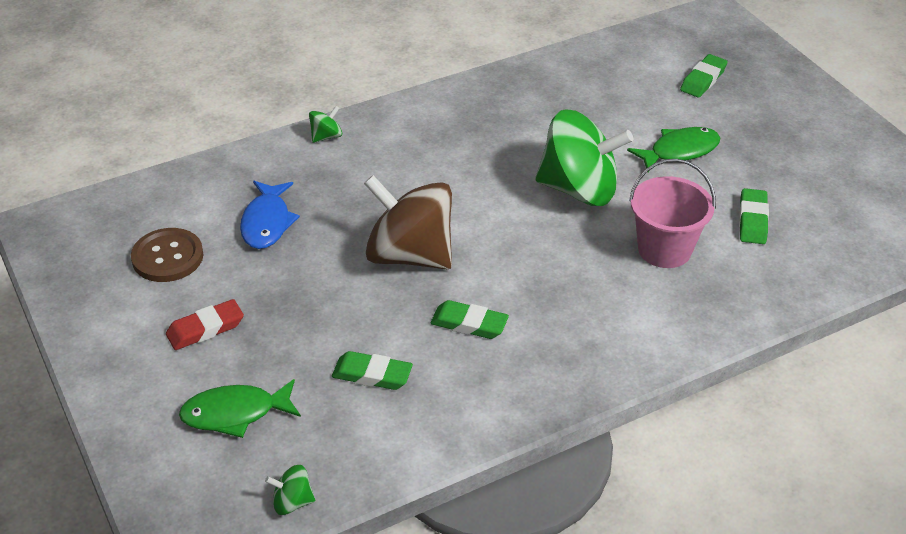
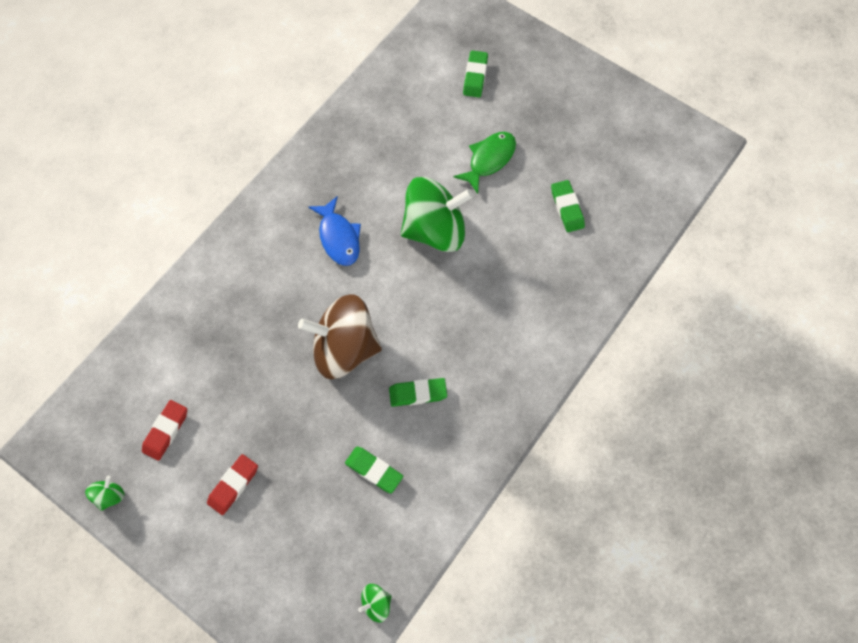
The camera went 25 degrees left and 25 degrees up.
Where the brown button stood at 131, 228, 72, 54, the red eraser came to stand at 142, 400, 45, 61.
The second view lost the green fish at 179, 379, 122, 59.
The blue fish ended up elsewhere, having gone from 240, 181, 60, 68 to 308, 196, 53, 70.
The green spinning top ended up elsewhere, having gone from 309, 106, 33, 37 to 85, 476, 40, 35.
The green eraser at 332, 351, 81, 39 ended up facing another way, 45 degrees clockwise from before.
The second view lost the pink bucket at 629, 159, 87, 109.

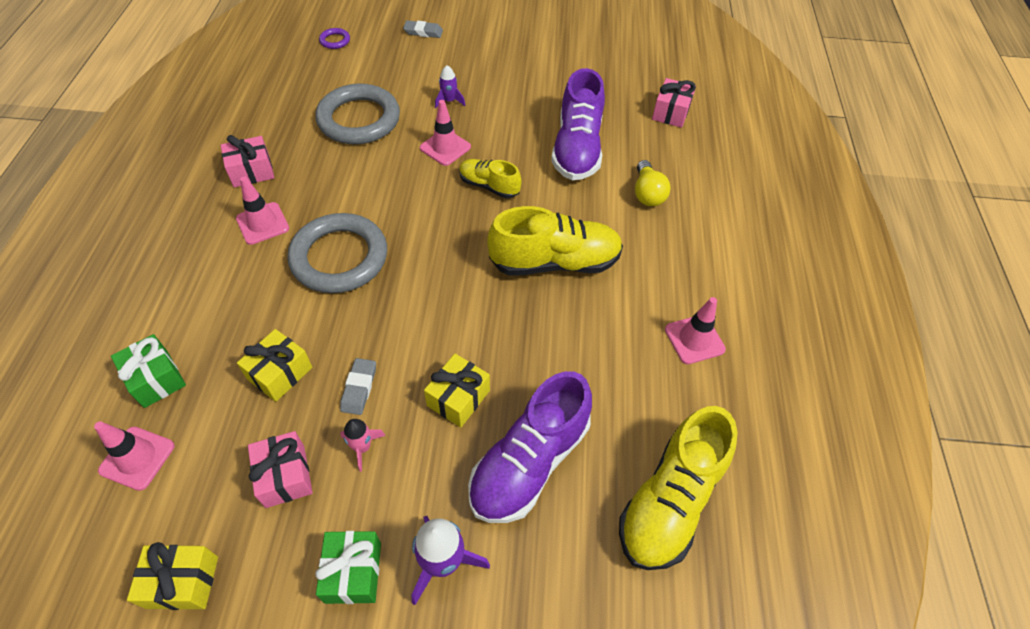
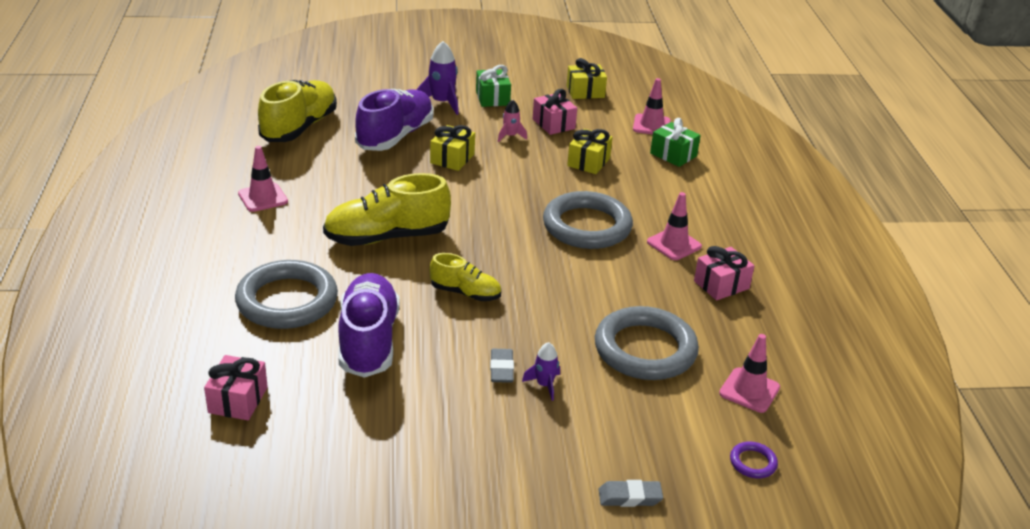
The camera went 170 degrees right and 20 degrees down.
The grey eraser ended up elsewhere, having gone from 340, 358, 36, 57 to 490, 349, 24, 34.
The pink traffic cone ended up elsewhere, having gone from 420, 100, 51, 66 to 719, 334, 61, 79.
Where the yellow light bulb stood at 635, 160, 36, 46, the grey ring came to stand at 235, 260, 103, 69.

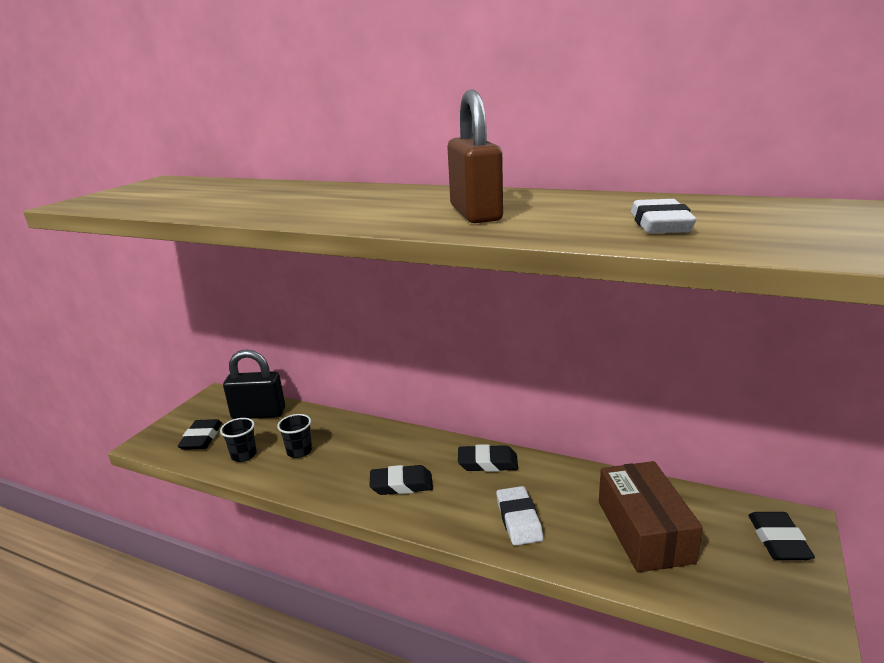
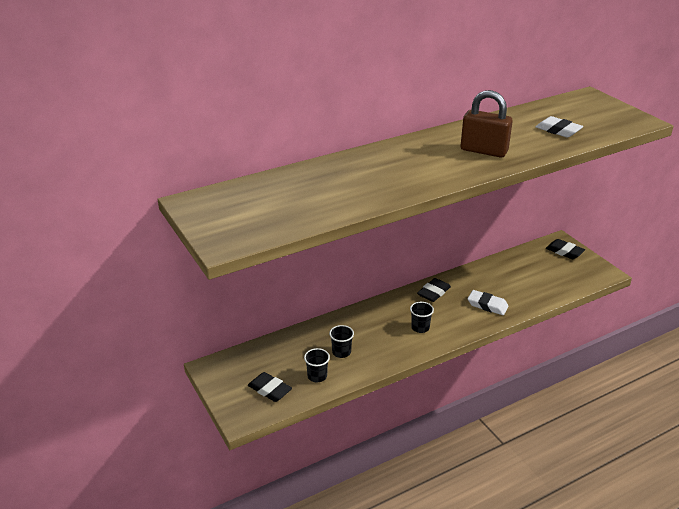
The camera went 55 degrees left and 10 degrees up.
The second view lost the black padlock at 223, 349, 62, 70.
Where the black eraser stood at 369, 465, 64, 30, the black cup came to stand at 410, 302, 24, 31.
The second view lost the brown box at 599, 461, 104, 111.

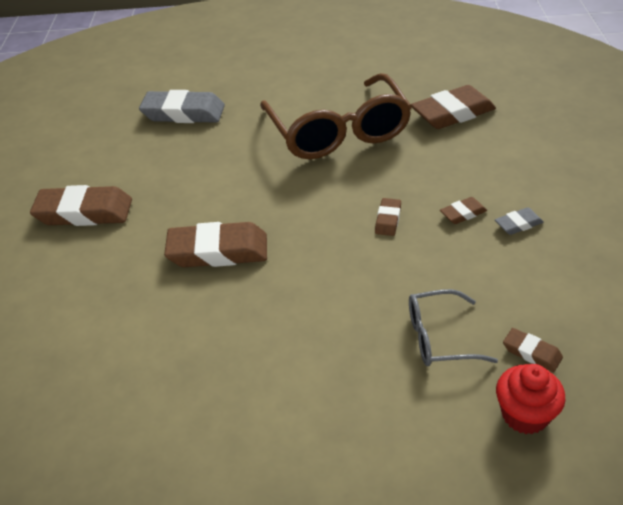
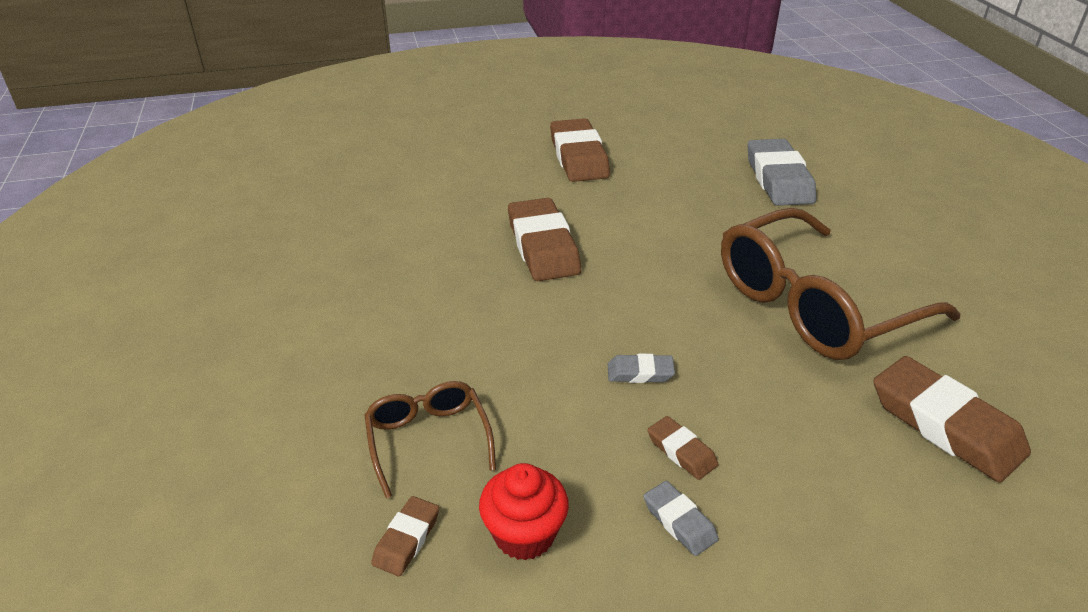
The camera went 75 degrees right and 5 degrees down.
What was the brown eraser at 375, 198, 26, 38 turned into the grey eraser at 608, 354, 67, 29.
What was the grey glasses at 409, 289, 89, 77 turned into the brown glasses at 364, 381, 132, 118.
The red cupcake ended up elsewhere, having gone from 496, 364, 69, 70 to 479, 463, 90, 98.

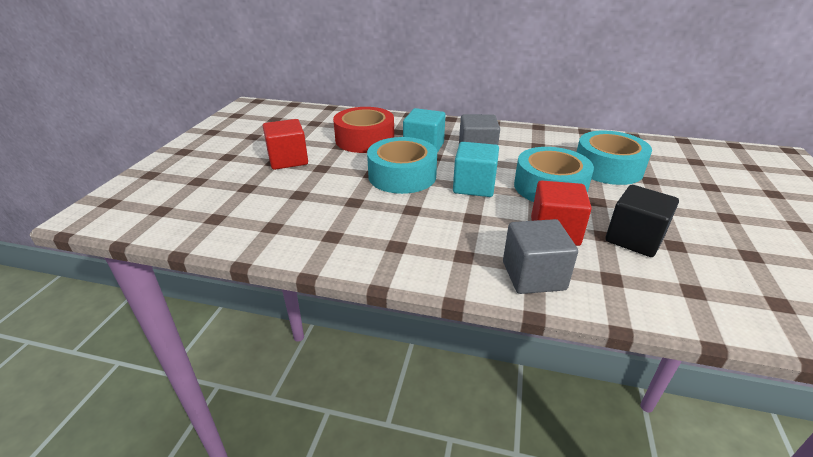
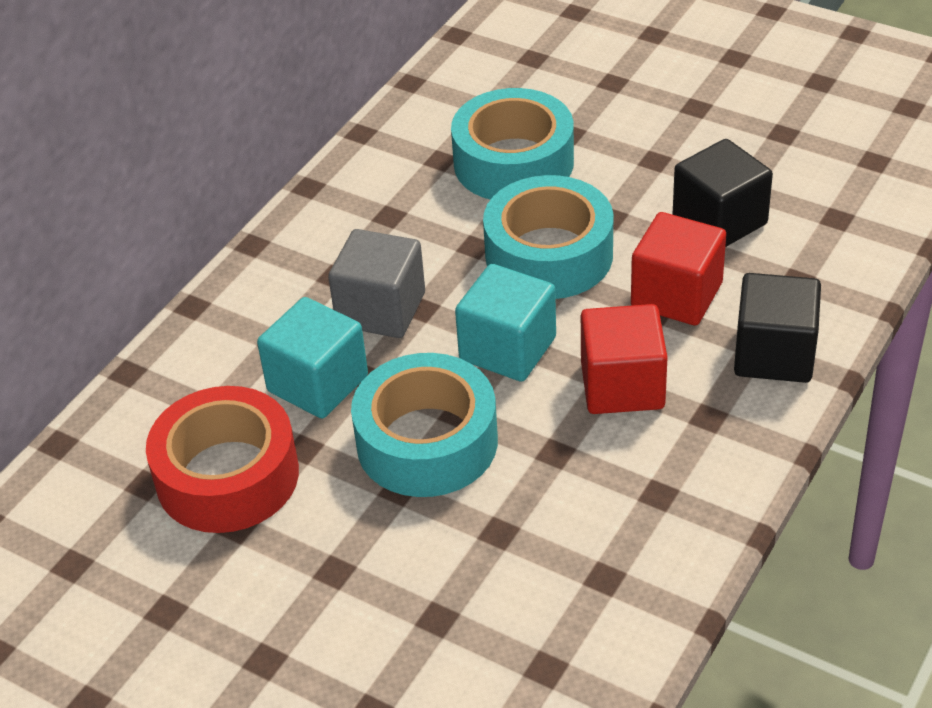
The camera went 70 degrees left and 10 degrees up.
The red cube ended up elsewhere, having gone from 263, 119, 45, 51 to 581, 304, 87, 110.
What was the grey cube at 503, 219, 75, 75 turned into the black cube at 734, 273, 87, 110.

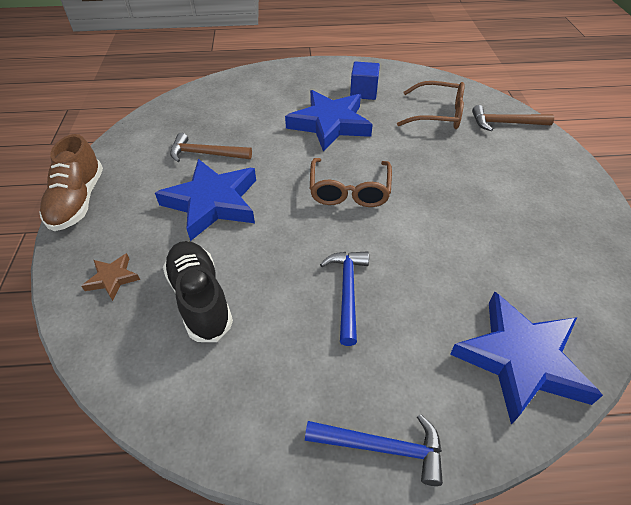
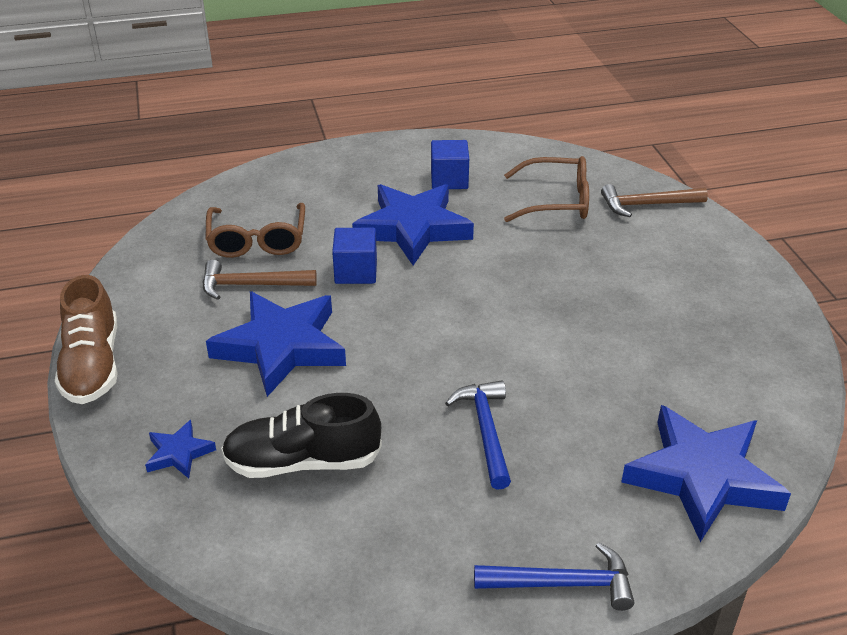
The camera went 10 degrees left and 10 degrees down.
What was the brown star at 82, 253, 58, 48 turned into the blue star at 145, 420, 71, 58.
The black shoe at 163, 241, 70, 101 ended up facing another way, 60 degrees counterclockwise from before.
The brown glasses ended up elsewhere, having gone from 310, 158, 82, 49 to 205, 203, 100, 55.
The second view gained the blue cube at 332, 228, 45, 56.

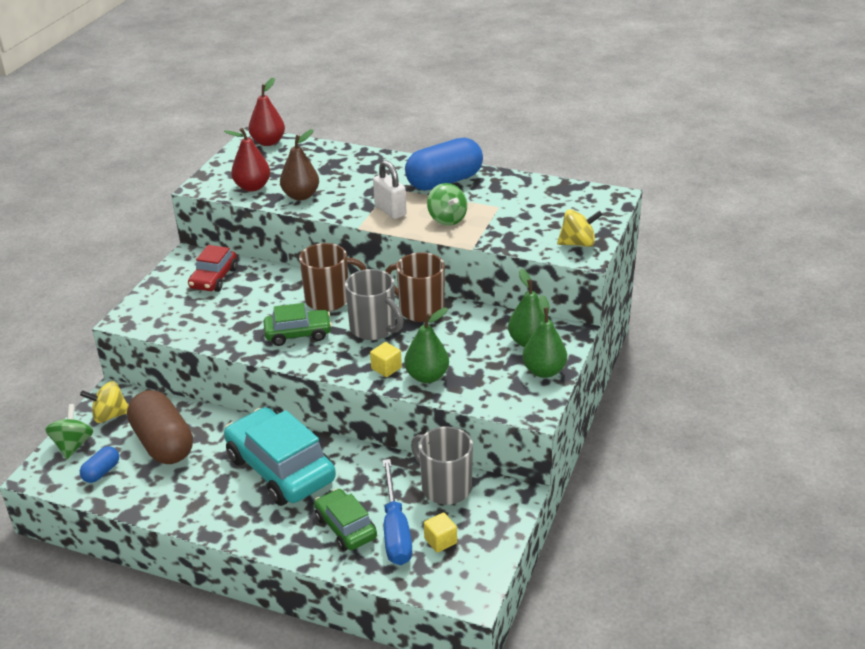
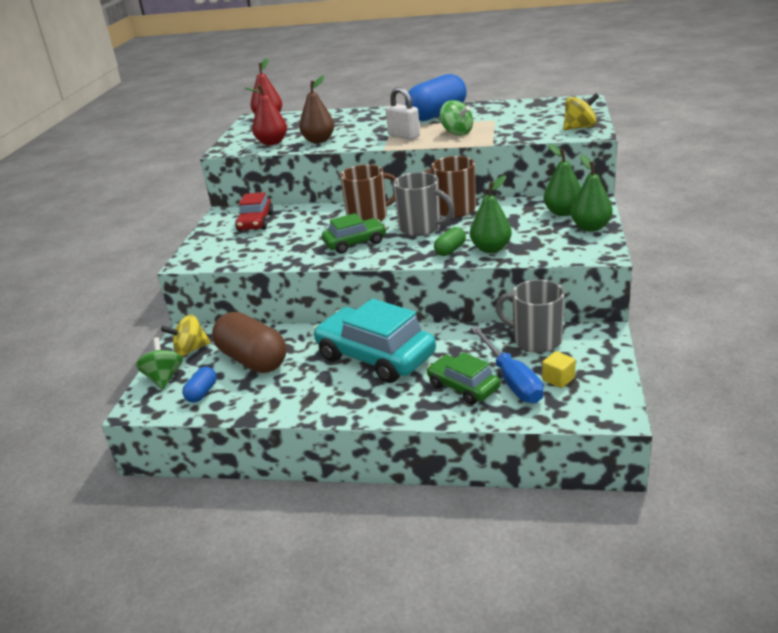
The camera went 10 degrees left and 5 degrees down.
Where the yellow cube stood at 370, 342, 32, 35, the green capsule came to stand at 434, 227, 32, 29.

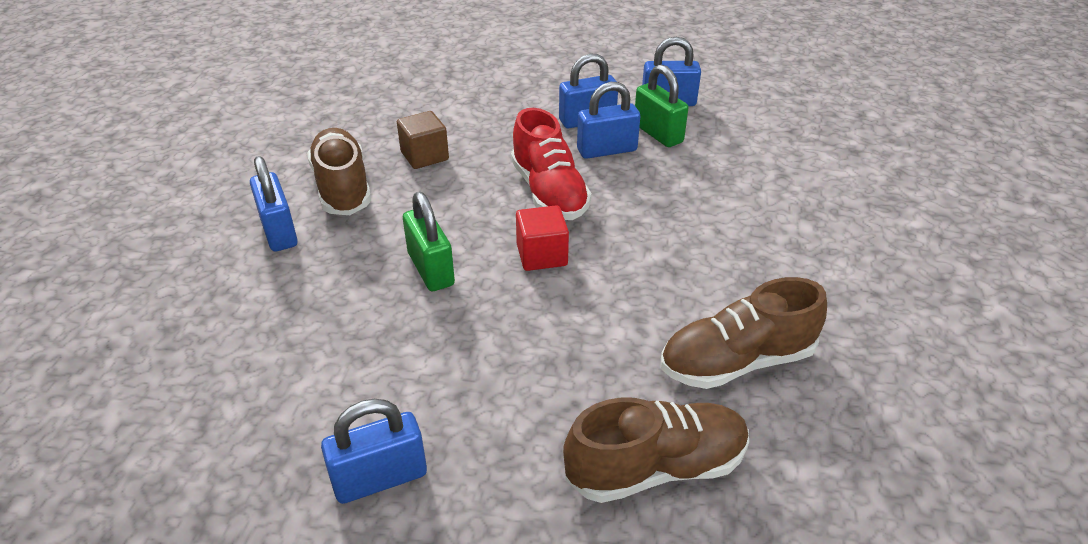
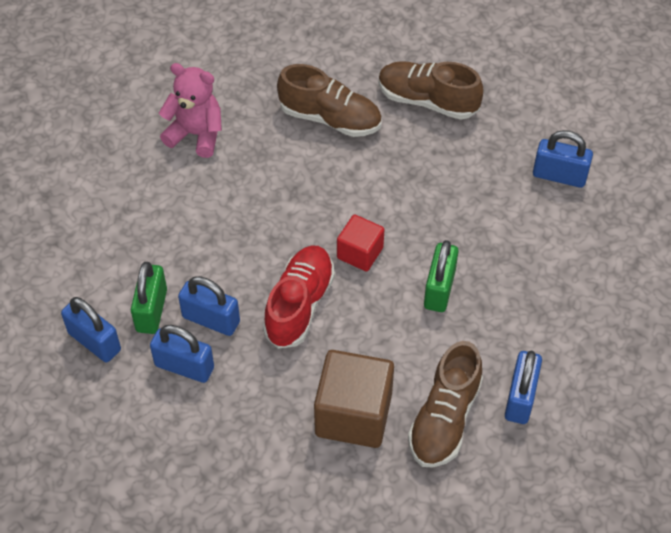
The camera went 140 degrees left and 15 degrees up.
The size of the brown cube at 397, 111, 52, 58 changed by a factor of 1.72.
The second view gained the pink teddy bear at 159, 63, 63, 95.

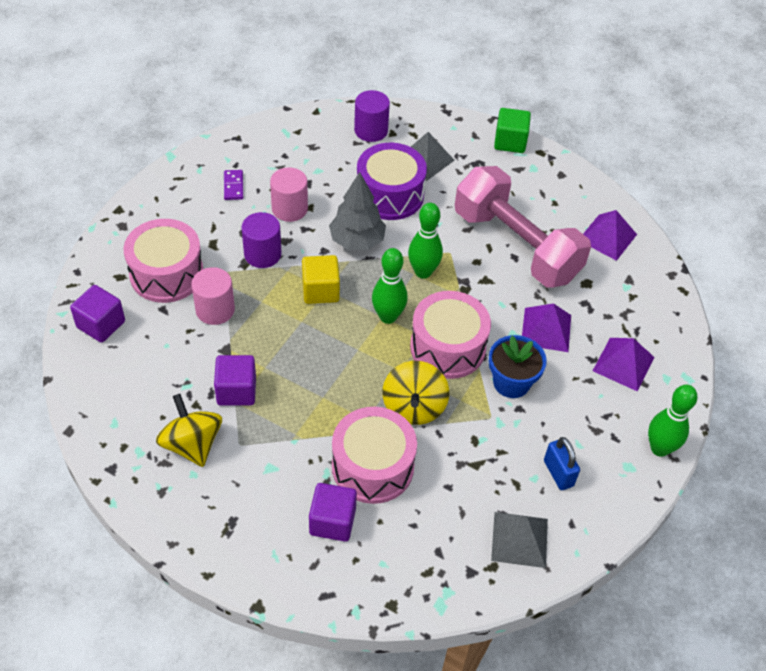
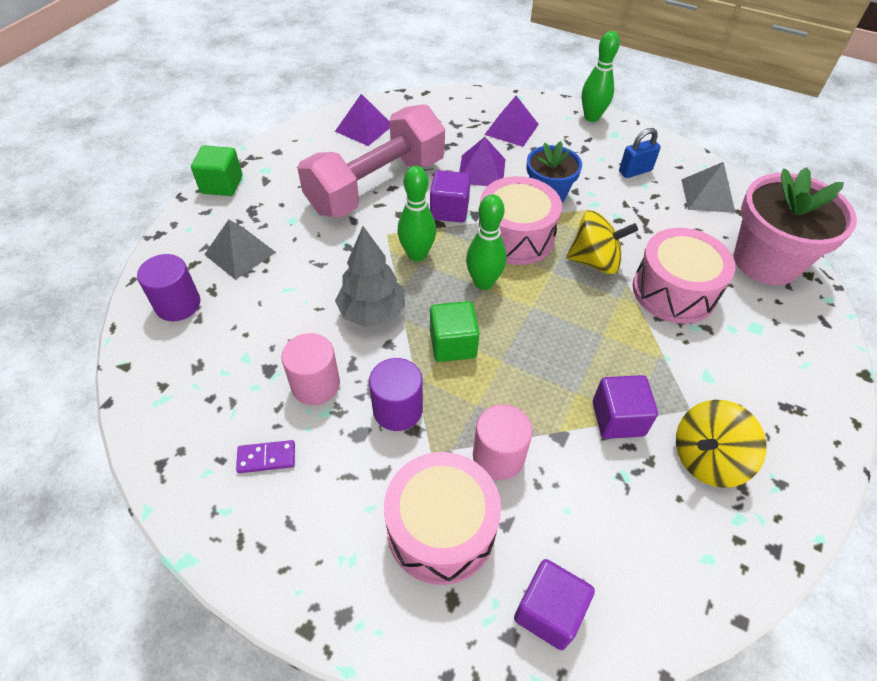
The camera went 90 degrees left and 0 degrees up.
What was the yellow cube at 302, 255, 38, 49 turned into the green cube at 430, 301, 50, 61.
The purple cube ended up elsewhere, having gone from 309, 483, 48, 59 to 430, 170, 41, 53.
The second view lost the purple drum at 357, 143, 70, 77.
The second view gained the pink flower pot at 734, 167, 123, 118.

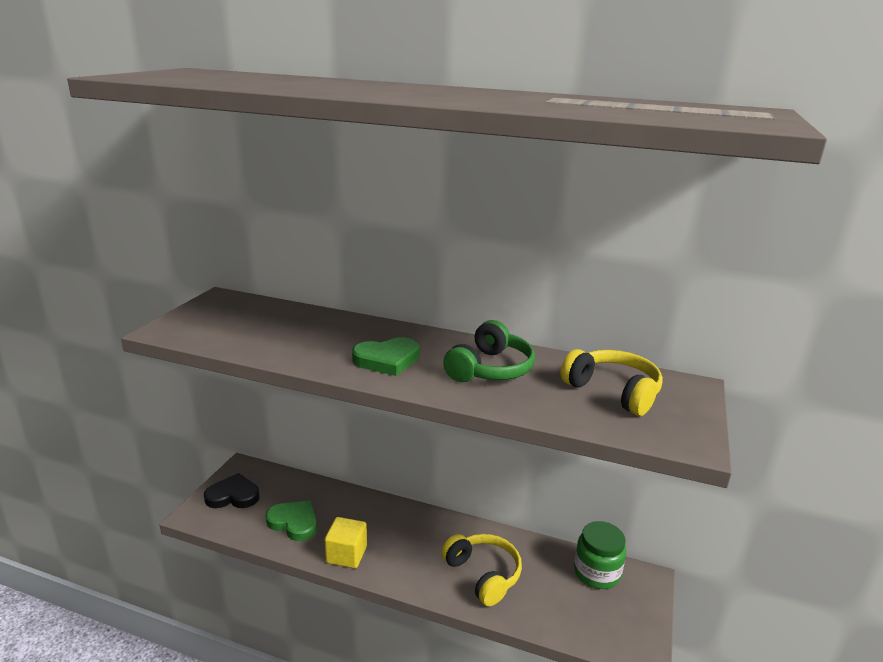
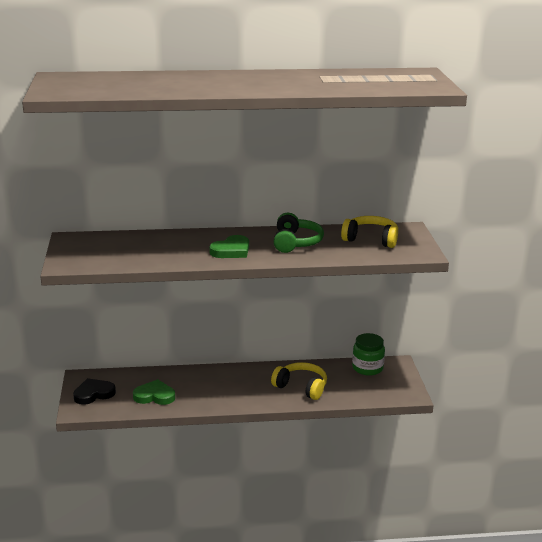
The camera went 25 degrees left and 0 degrees up.
The second view lost the yellow cube at 325, 517, 42, 51.

